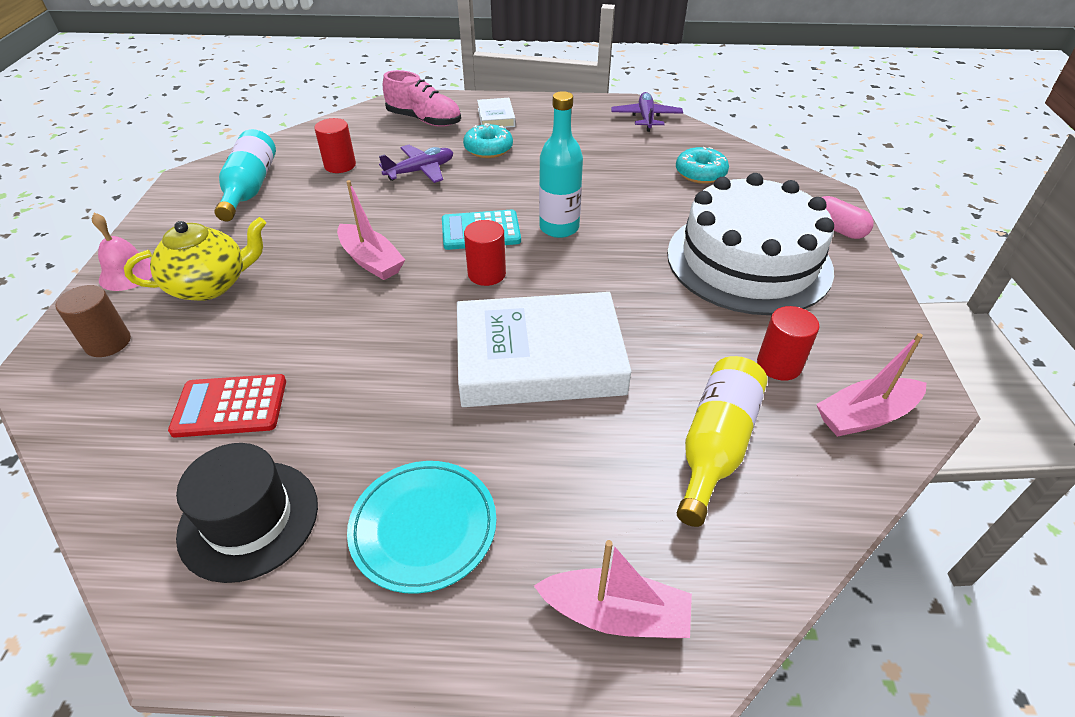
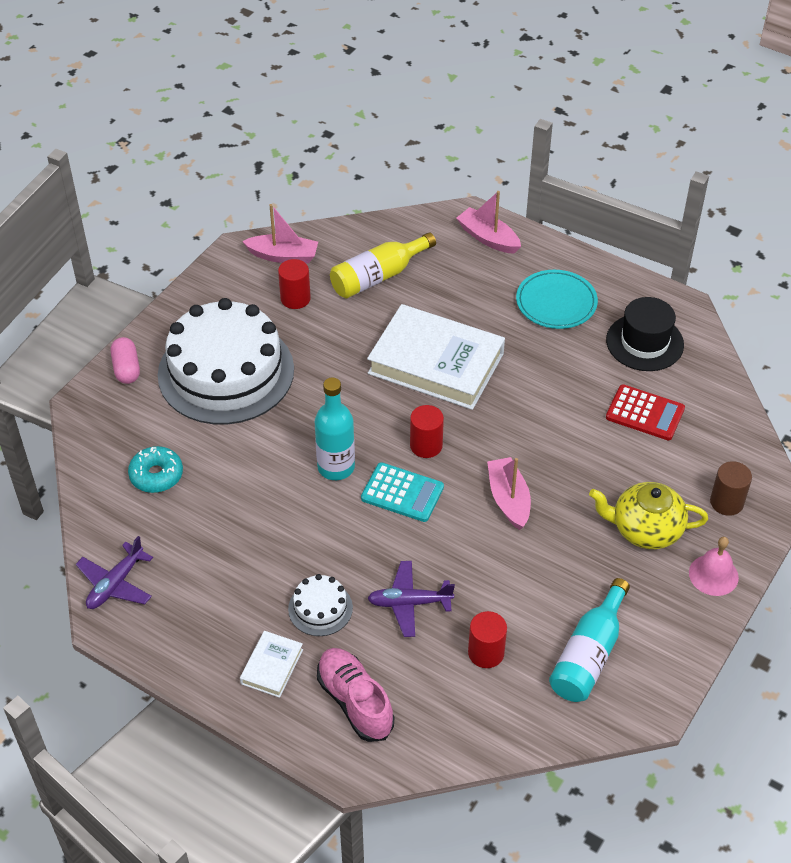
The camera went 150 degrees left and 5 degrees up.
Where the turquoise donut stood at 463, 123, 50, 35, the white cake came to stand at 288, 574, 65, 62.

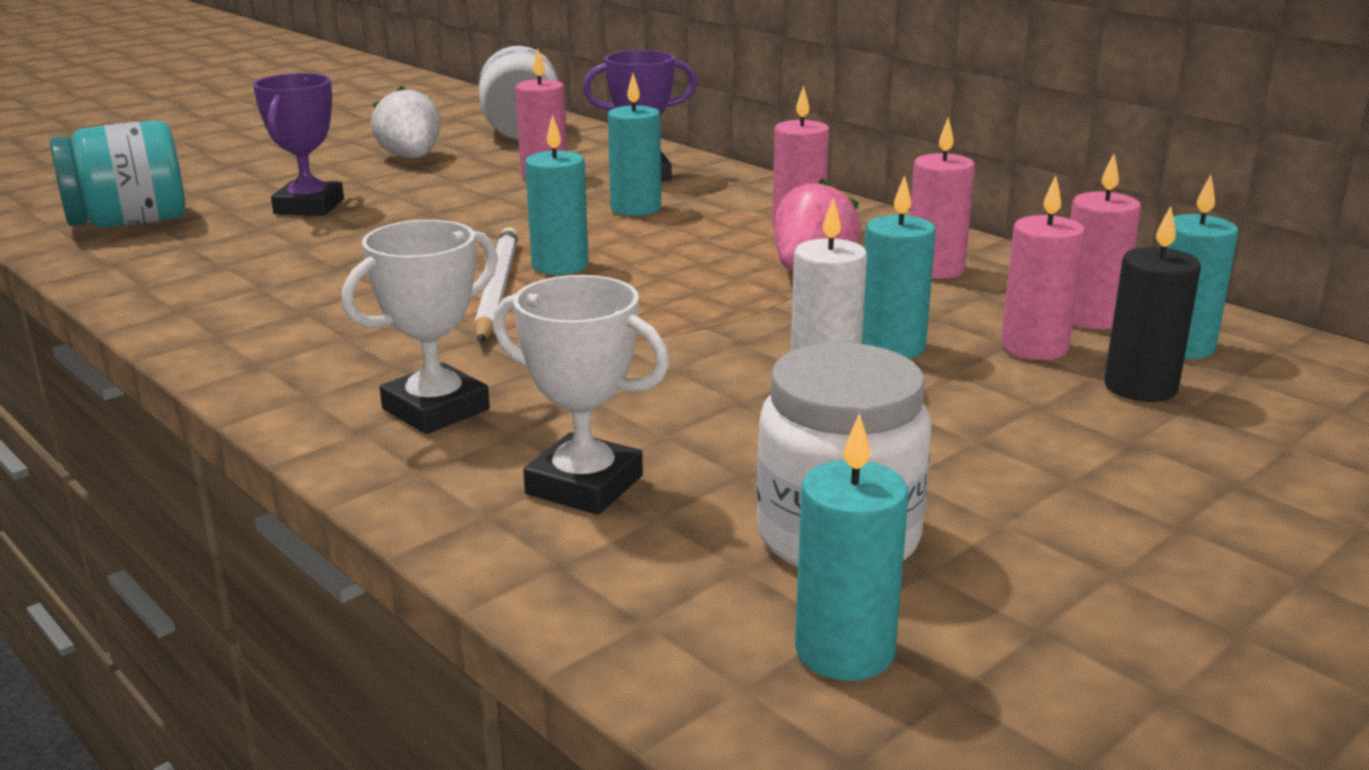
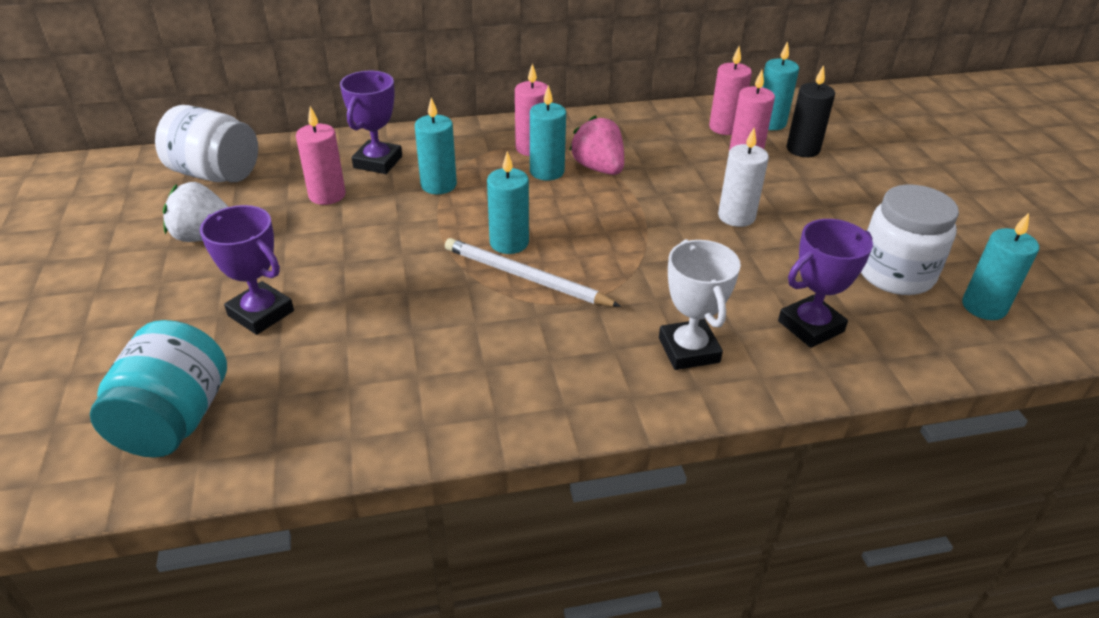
The camera went 60 degrees left and 15 degrees up.
What was the white trophy at 493, 275, 177, 240 turned into the purple trophy at 778, 219, 95, 129.
The turquoise candle ended up elsewhere, having gone from 862, 175, 74, 184 to 530, 85, 36, 95.
The second view lost the pink candle at 910, 117, 65, 162.

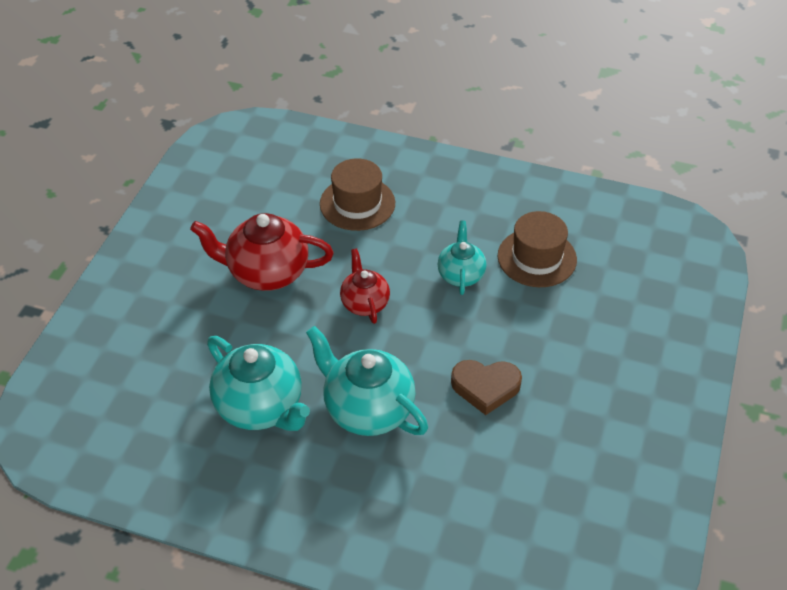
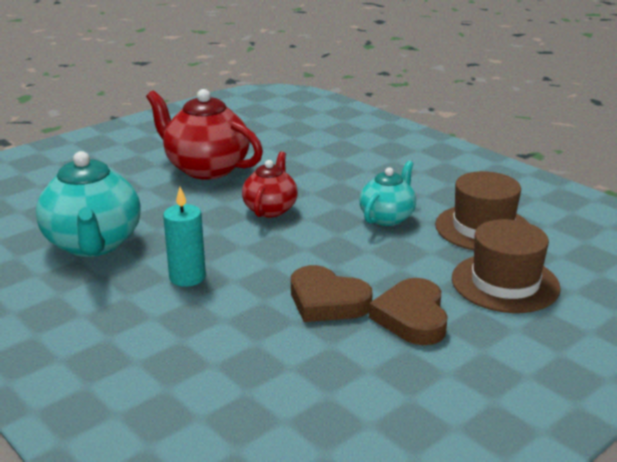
The camera went 30 degrees right and 20 degrees down.
Where the turquoise teapot stood at 306, 326, 122, 110, the turquoise candle came to stand at 163, 187, 43, 100.
The brown hat ended up elsewhere, having gone from 320, 158, 75, 73 to 452, 219, 109, 94.
The second view gained the brown heart at 369, 278, 79, 67.

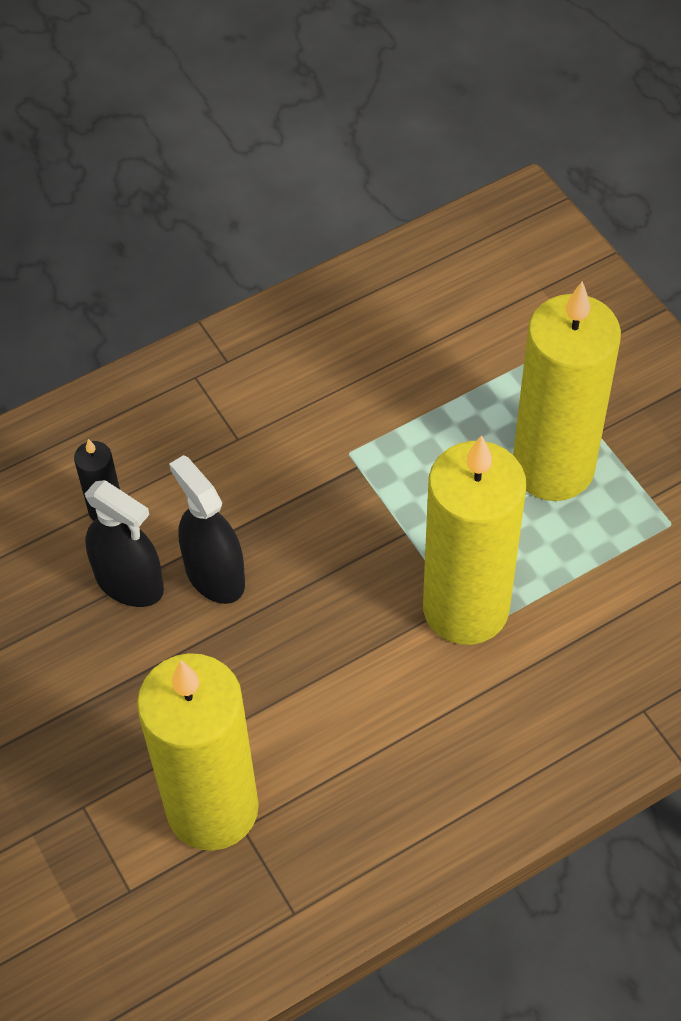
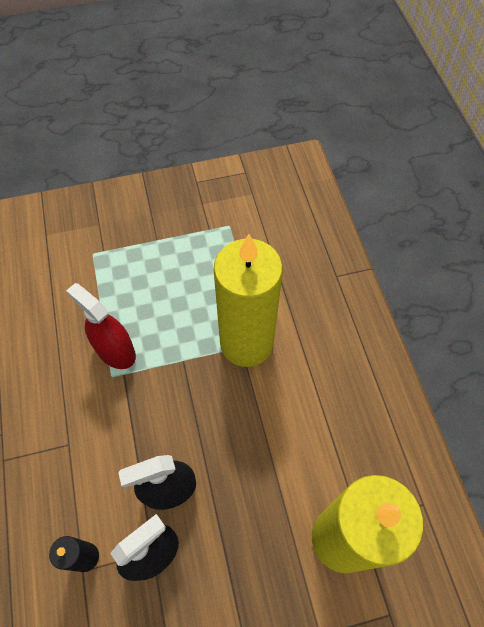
The camera went 75 degrees left and 5 degrees up.
The second view lost the yellow candle at 513, 281, 108, 220.
The second view gained the red spray bottle at 66, 283, 70, 86.

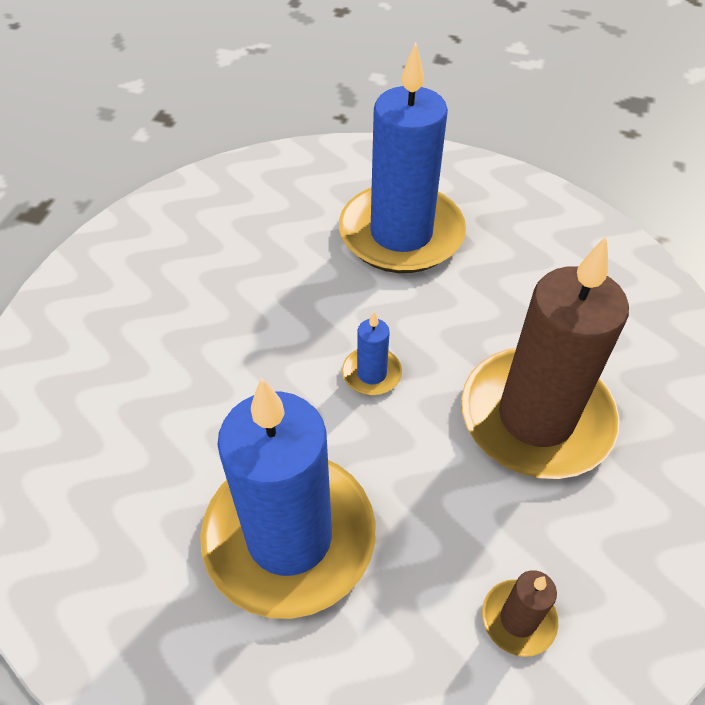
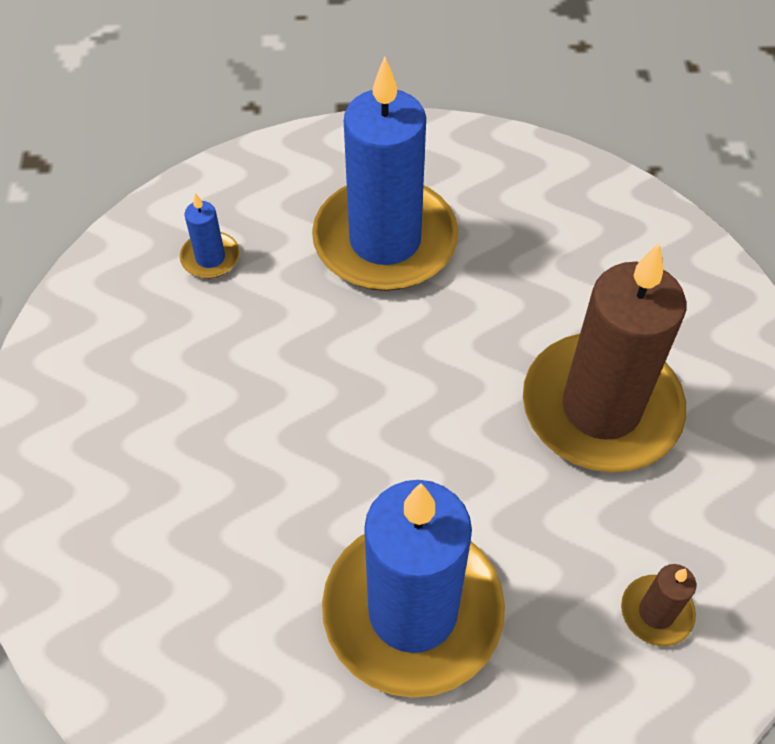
The camera went 20 degrees left and 5 degrees up.
The blue candle ended up elsewhere, having gone from 342, 312, 60, 83 to 180, 193, 60, 85.

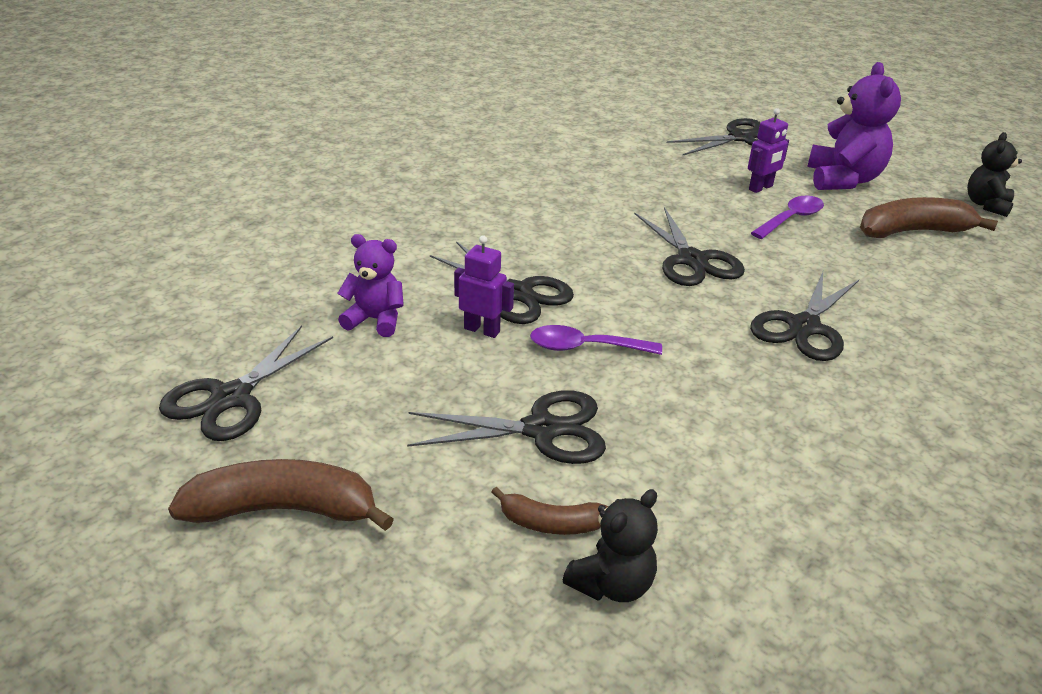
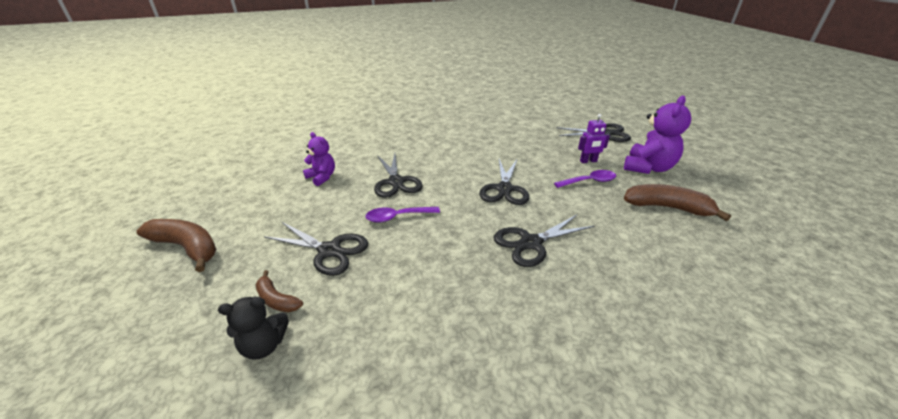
The camera went 30 degrees right and 0 degrees up.
The second view lost the black scissors at 159, 325, 174, 116.
The second view lost the purple robot at 454, 235, 60, 103.
The purple spoon at 530, 325, 132, 30 ended up facing another way, 45 degrees counterclockwise from before.
The second view lost the black teddy bear at 967, 132, 55, 85.

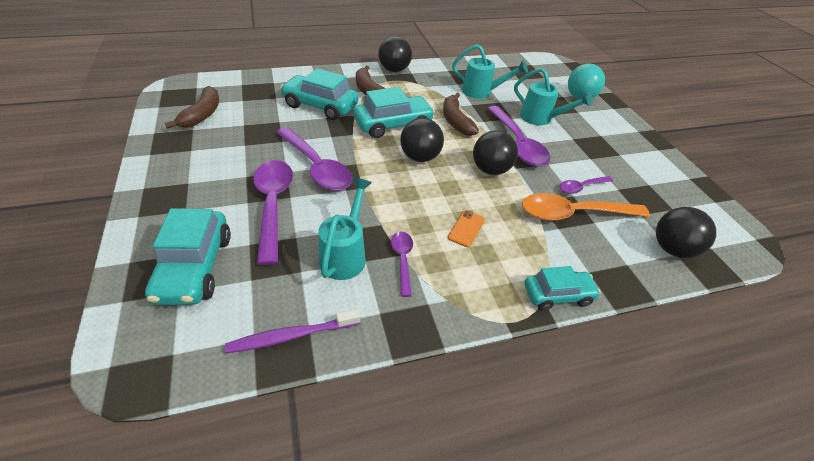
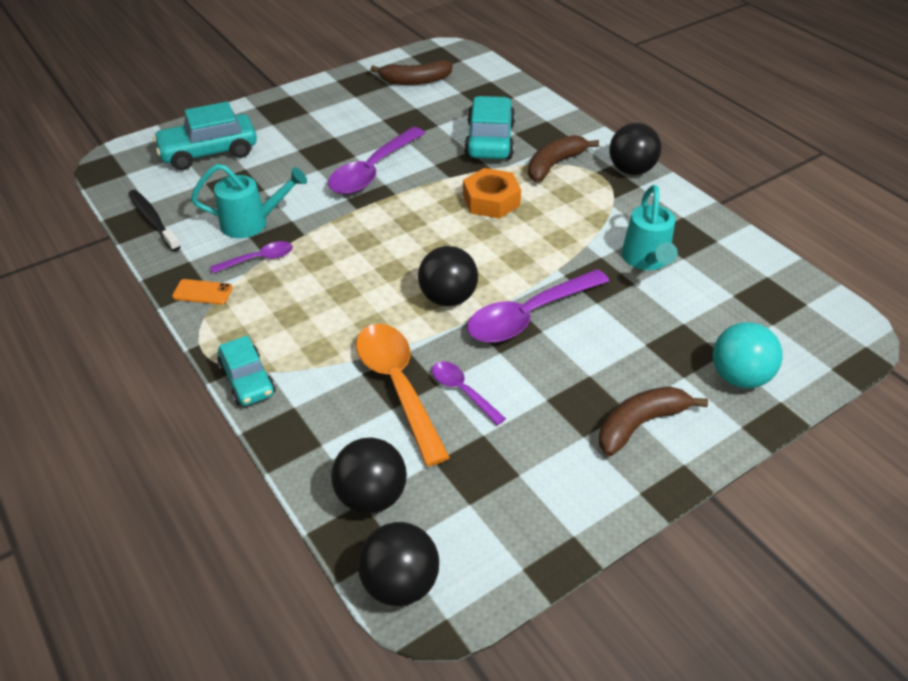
The camera went 75 degrees right and 0 degrees up.
What was the purple toothbrush at 225, 309, 135, 44 turned into the black toothbrush at 128, 190, 53, 61.
The second view lost the purple spoon at 253, 160, 40, 105.
Where the turquoise car stood at 353, 87, 82, 51, the orange nut came to stand at 463, 168, 58, 51.
The black ball ended up elsewhere, having gone from 400, 118, 44, 44 to 358, 522, 81, 84.
The brown banana ended up elsewhere, having gone from 443, 93, 36, 43 to 599, 387, 109, 69.
The orange phone ended up elsewhere, having gone from 448, 210, 37, 37 to 172, 279, 61, 26.
The second view lost the turquoise watering can at 514, 68, 79, 57.

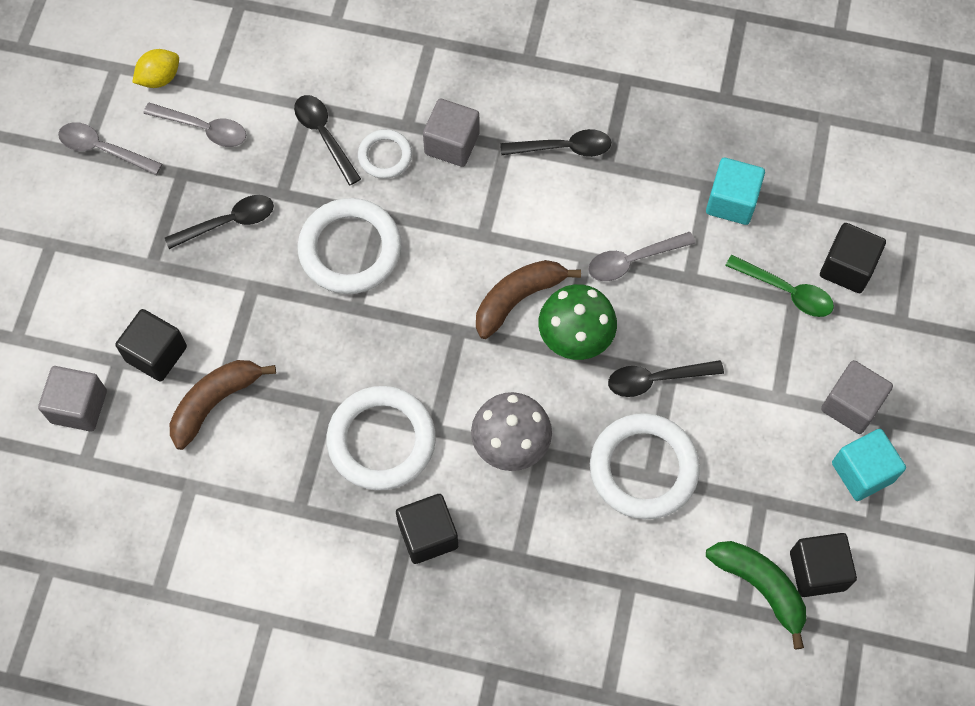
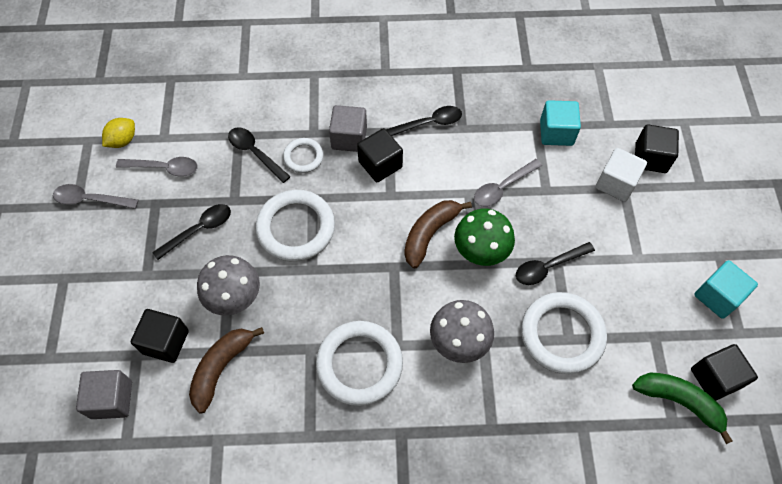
The camera went 15 degrees left and 5 degrees down.
The black cube ended up elsewhere, having gone from 396, 494, 62, 70 to 357, 128, 46, 54.
Where the green spoon stood at 725, 255, 109, 62, the white cube came to stand at 596, 148, 51, 54.
The second view lost the grey cube at 821, 360, 72, 74.
The second view gained the grey mushroom at 197, 255, 63, 61.

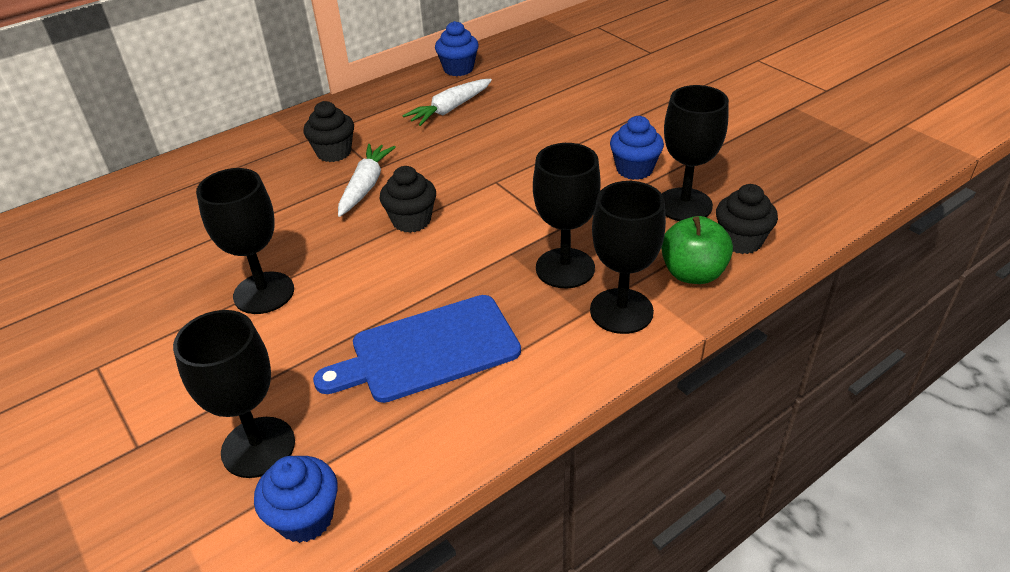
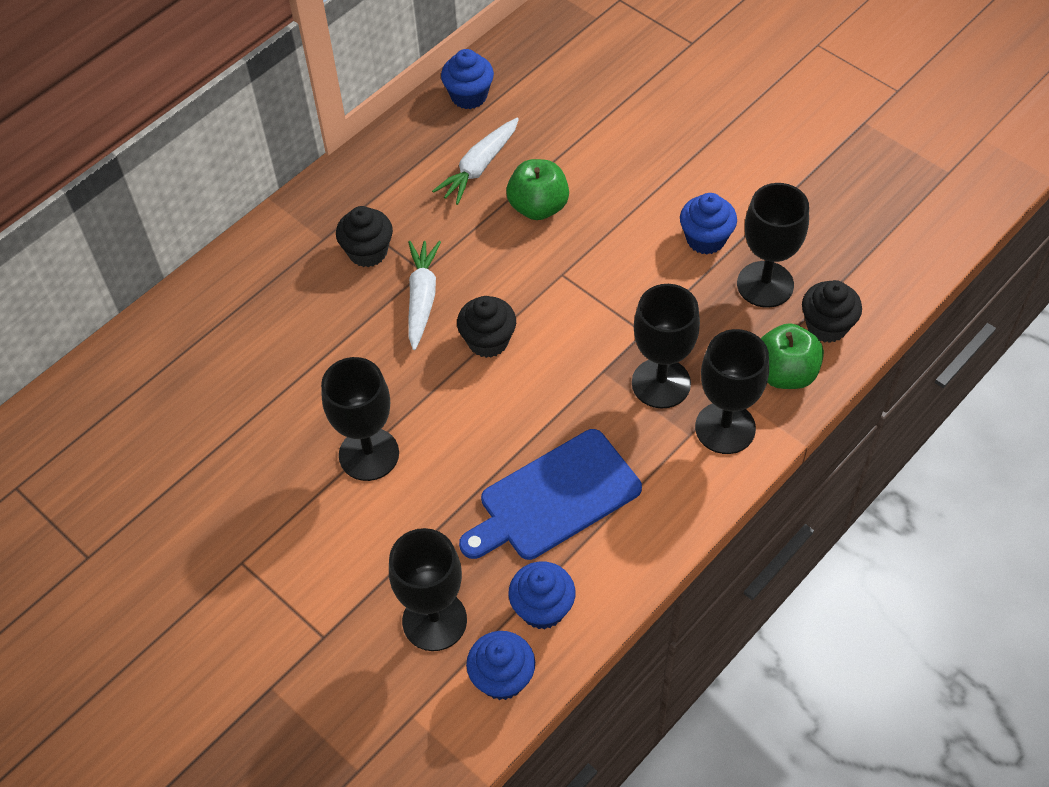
The camera went 10 degrees left and 15 degrees up.
The second view gained the green apple at 506, 159, 63, 61.
The second view gained the blue cupcake at 508, 561, 67, 68.

